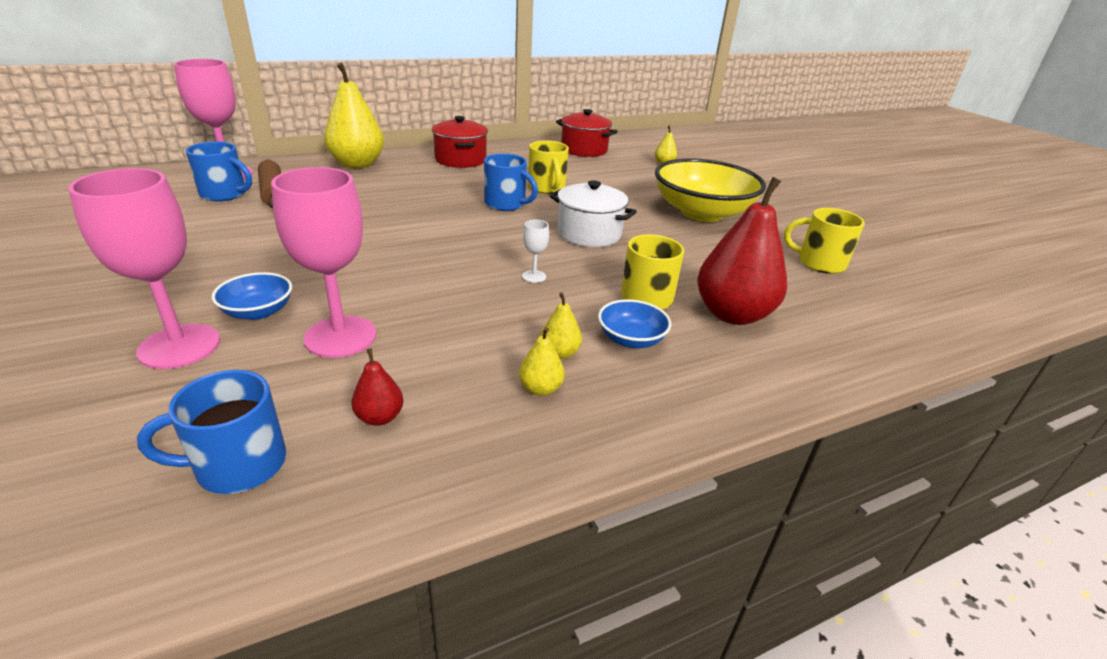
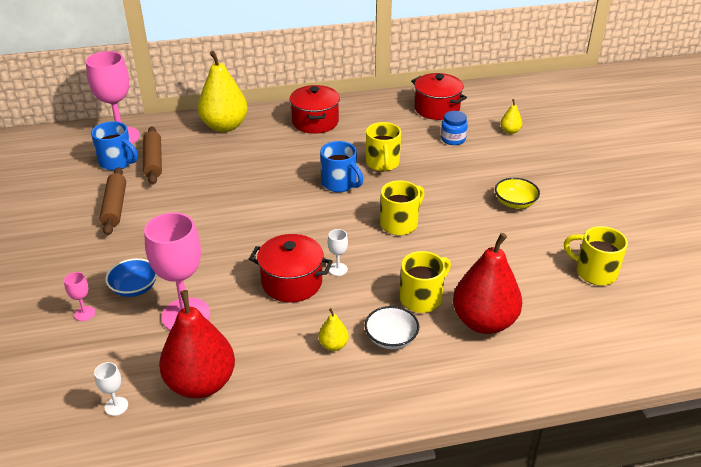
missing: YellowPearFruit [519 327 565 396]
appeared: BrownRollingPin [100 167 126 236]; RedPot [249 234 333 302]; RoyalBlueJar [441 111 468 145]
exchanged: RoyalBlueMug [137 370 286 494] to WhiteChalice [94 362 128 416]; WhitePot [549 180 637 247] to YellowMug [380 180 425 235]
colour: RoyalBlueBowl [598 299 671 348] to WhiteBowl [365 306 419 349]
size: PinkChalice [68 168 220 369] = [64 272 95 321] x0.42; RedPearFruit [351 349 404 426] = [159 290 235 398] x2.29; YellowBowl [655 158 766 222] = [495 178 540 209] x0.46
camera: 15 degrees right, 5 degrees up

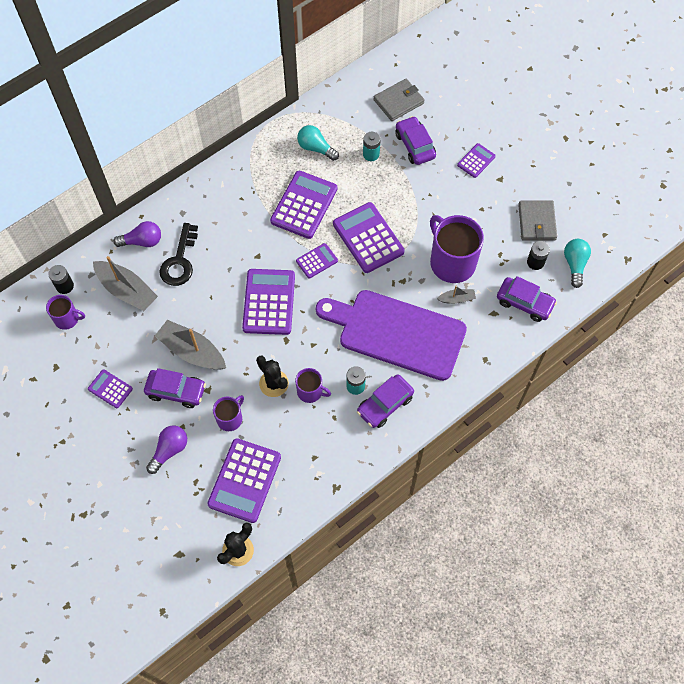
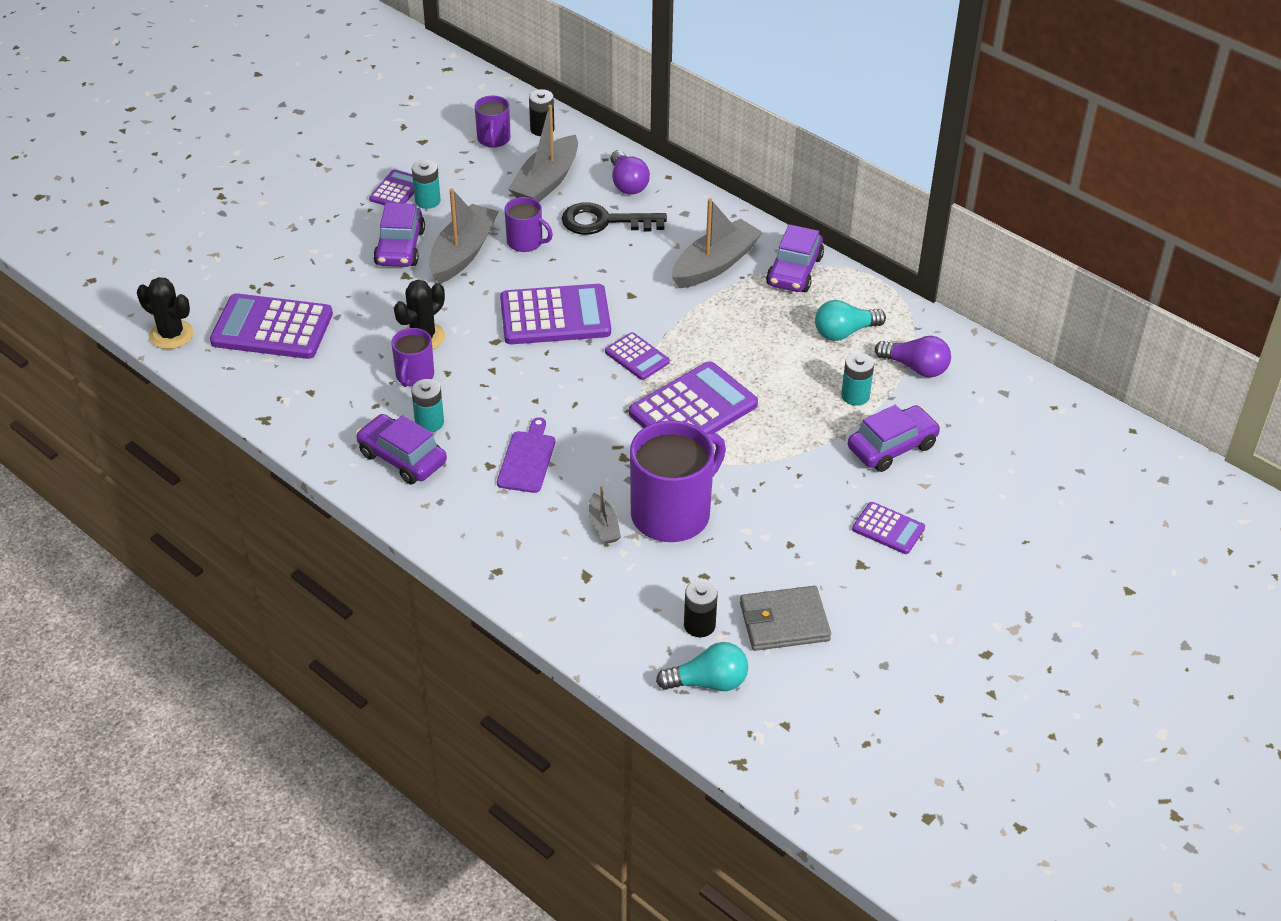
missing: VioletCalculator [270 171 337 239]; GrayCardWallet [373 79 425 121]
appeared: AquaAaBattery [412 160 441 209]; GrayBoat [672 198 763 288]
relocated: VioletLightbulb [146 425 187 474] to [875 336 951 377]; VioletMug [213 395 244 431] to [505 197 553 252]; VioletCar [497 276 557 322] to [766 224 824 292]
spun: AquaLightbulb [297 125 339 161] = [815 300 886 341] 135 degrees counterclockwise
size: VioletChoppingBoard [316 290 467 381] = [497 417 555 493] x0.41
camera: 80 degrees right, 20 degrees down

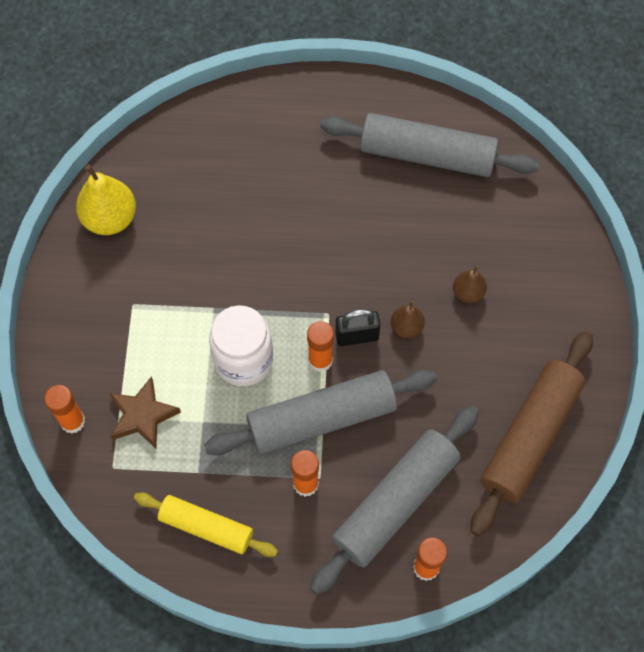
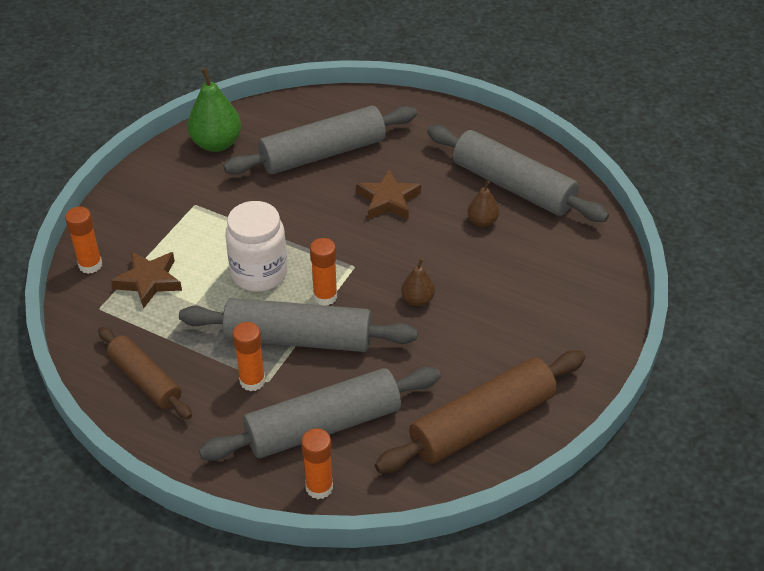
missing: BlackPadlock [335 309 381 346]
appeared: GrayRollingPin [223 106 417 174]; BrownFivePointedStar [356 169 421 220]
relocated: BrownPearFruit [453 266 487 303] to [467 181 499 227]
colour: YellowPearFruit [76 164 136 235] to EmeraldPearFruit [187 68 241 152]; YellowRollingPin [134 493 278 557] to BrownRollingPin [98 327 192 419]
camera: 25 degrees right, 20 degrees down

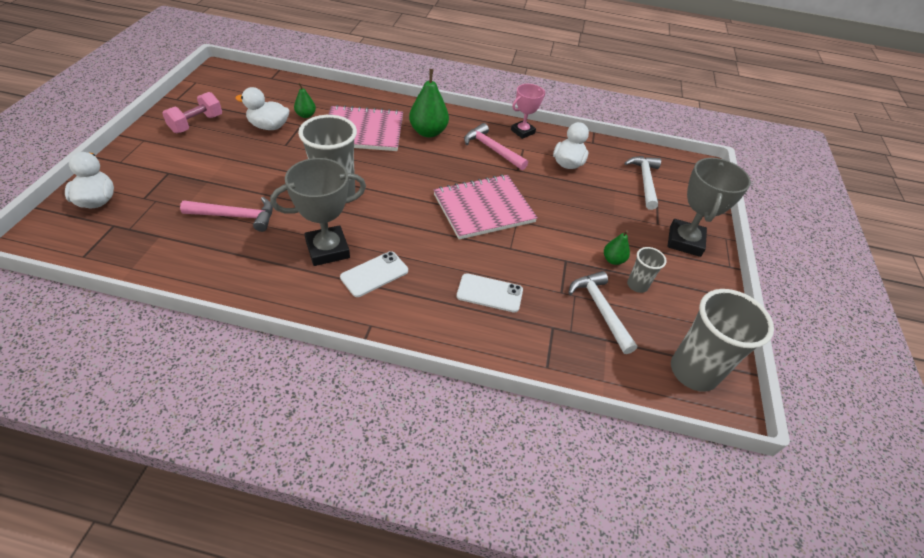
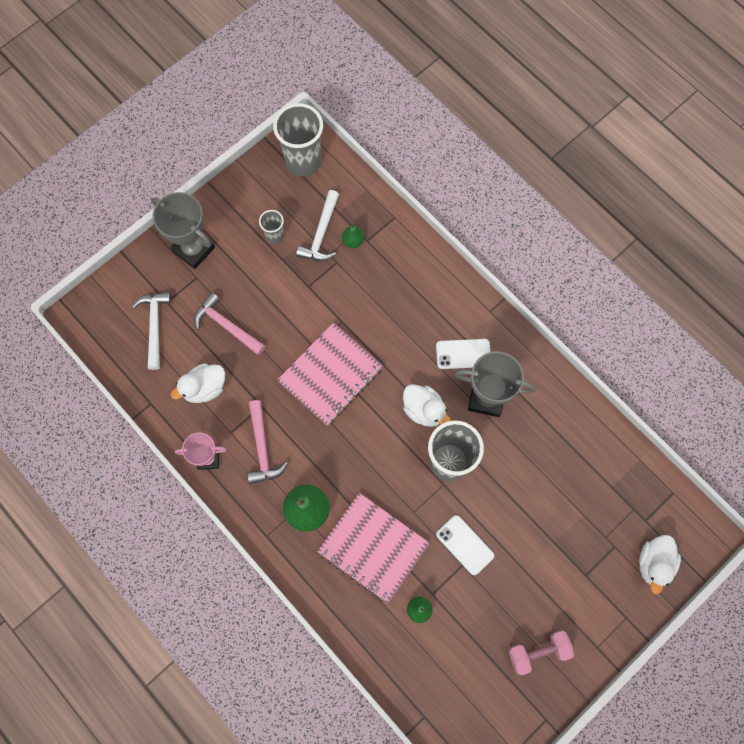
relocated: PinkHammer [180 197 273 232] to [194 292 265 355]; WhiteRubberDuck [235 87 290 130] to [403 384 451 427]; WhitePhone [457 273 523 313] to [436 515 494 575]; EmeraldPearFruit [604 230 630 265] to [342 222 364 248]
spun: PinkNotepad [434 175 538 240] = [277 322 383 425] 60 degrees counterclockwise; WhiteHammer [624 156 661 210] = [132 292 172 370] 135 degrees clockwise; GrayTrophy [667 158 751 257] = [151 192 215 269] 75 degrees clockwise
camera: 140 degrees left, 25 degrees up

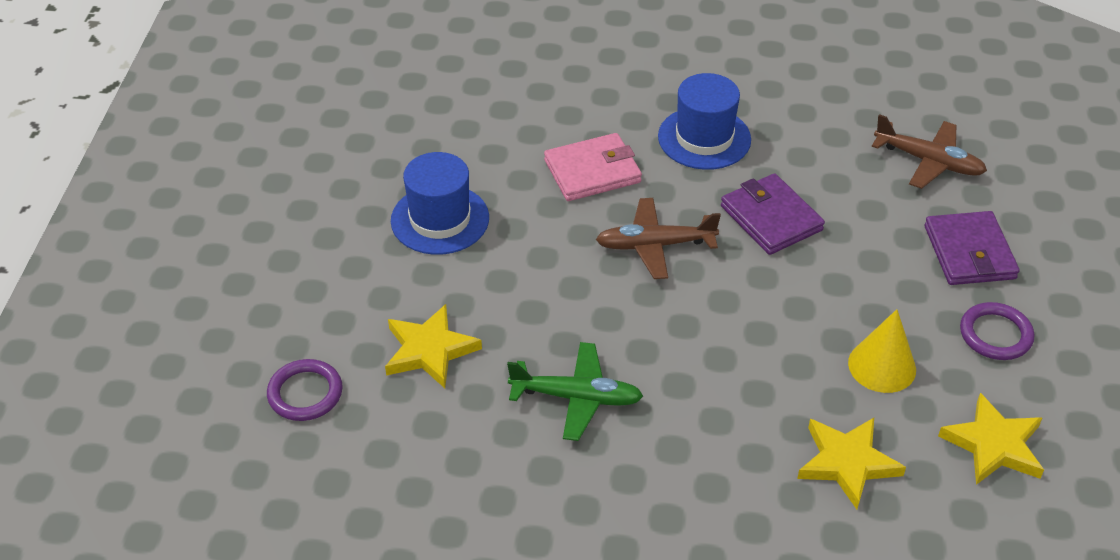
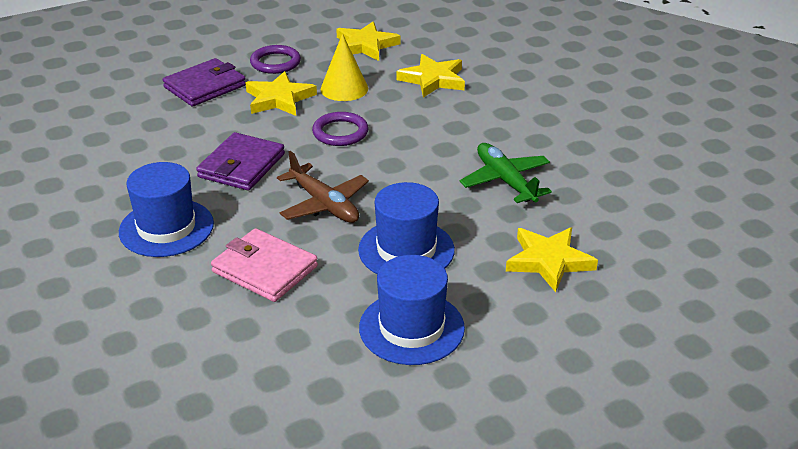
missing: BrownToyPlane [872 114 987 189]
appeared: YellowFivePointedStar [245 71 317 116]; RoyalBlueTopHat [358 182 455 274]
relocated: VioletTorus [267 359 343 421] to [312 112 369 146]
camera: 125 degrees left, 10 degrees down

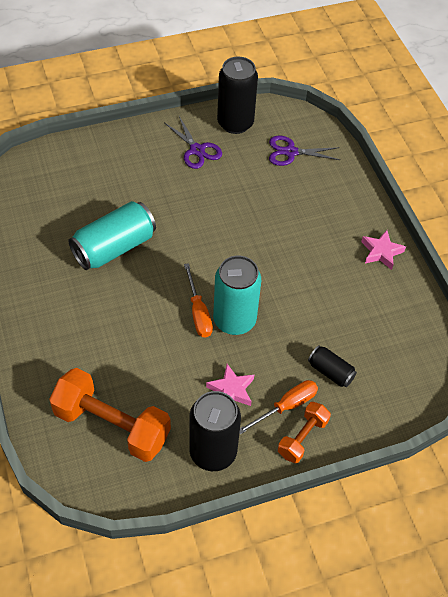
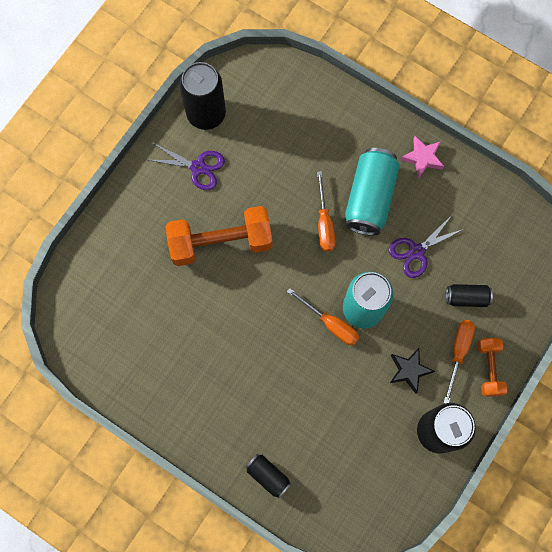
appeared: BlackCan [245 454 291 498]; OrangeColouredHandScrewdriver [317 171 335 252]
relocated: OrangeColouredDumbbell [49 368 171 462] to [166 206 273 266]; AquaCan [68 201 156 270] to [345 148 400 236]; VioletShears [269 135 340 166] to [389 214 464 278]
colour: PinkFivePointedStar [206 364 254 406] to BlackFivePointedStar [390 348 435 394]
camera: 35 degrees left, 20 degrees up

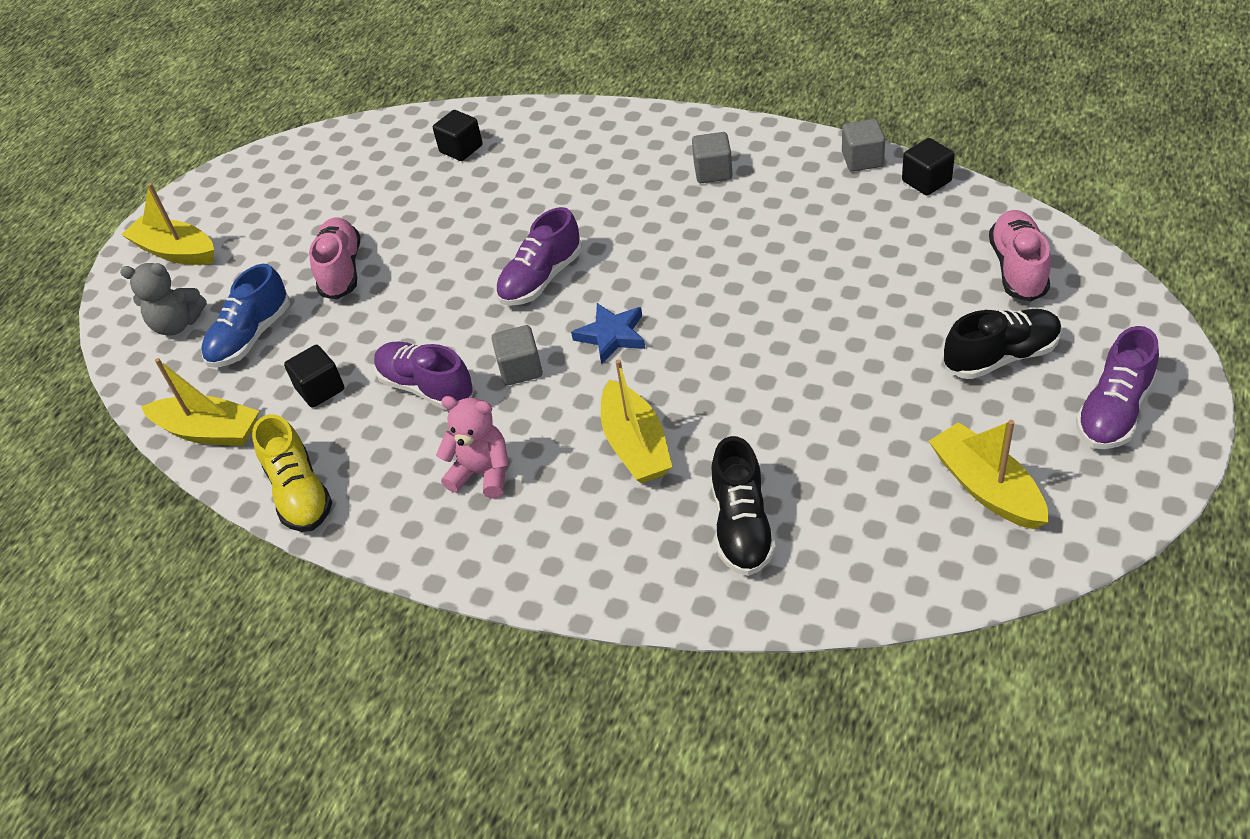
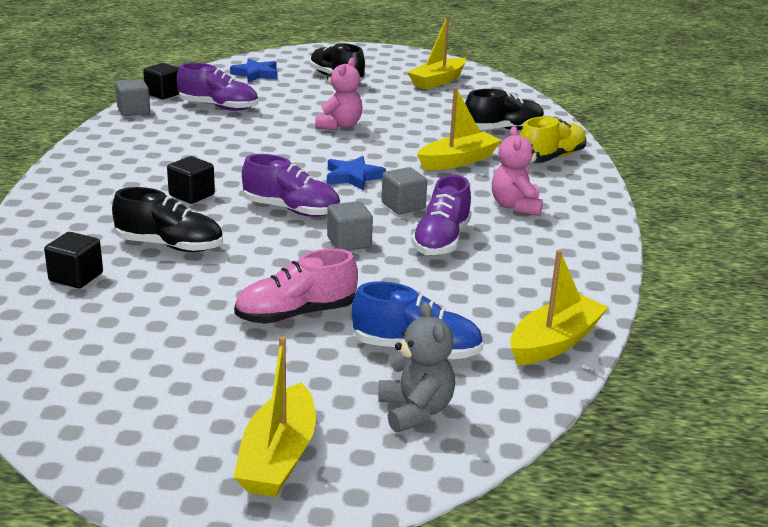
appeared: BlackLaceUpShoe [112 187 223 252]; PinkTeddyBear [315 58 363 130]
relocated: YellowLaceUpShoe [252 414 332 532] to [520 116 587 163]; BlackBlock [284 345 344 408] to [167 156 215 204]; GrayBlock [692 132 733 183] to [327 201 373 251]; VioletLaceUpShoe [1076 326 1159 449] to [177 63 258 111]
exchanged: PinkLaceUpShoe [989 210 1051 302] to RoyalBlueFivePointedStar [230 59 277 82]
spun: YellowBoat [141 358 259 446] = [510 250 608 365] 45 degrees clockwise
camera: 115 degrees left, 20 degrees down

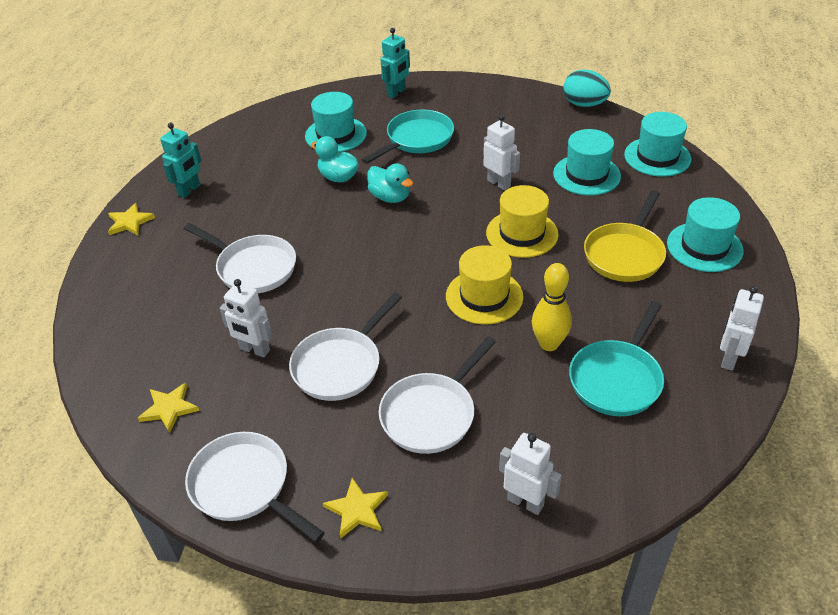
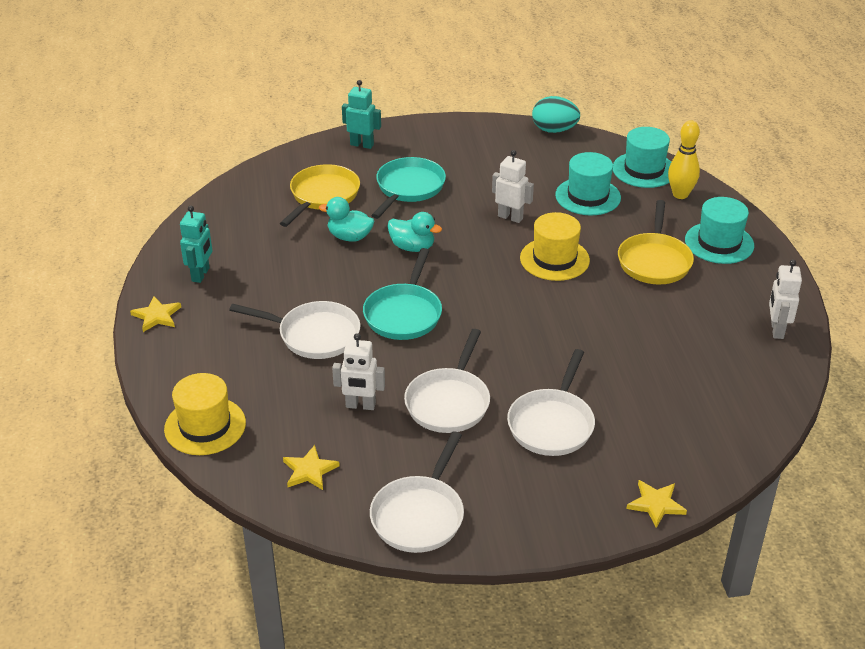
missing: WhiteRobot [499 433 562 515]
relocated: YellowFivePointedStar [323 478 388 539] to [626 480 687 528]; YellowTopHat [446 245 523 324] to [164 373 246 455]; YellowSkittle [532 263 572 351] to [668 120 700 199]; AquaSkillet [569 301 664 416] to [363 248 442 340]
exchanged: AquaTopHat [305 92 367 152] to YellowSkillet [280 164 360 227]
spun: WhiteSkillet [185 432 325 542] = [370 431 464 553] 90 degrees counterclockwise; AquaRobot [380 28 410 98] = [342 80 381 149] 90 degrees counterclockwise
camera: 20 degrees left, 5 degrees down

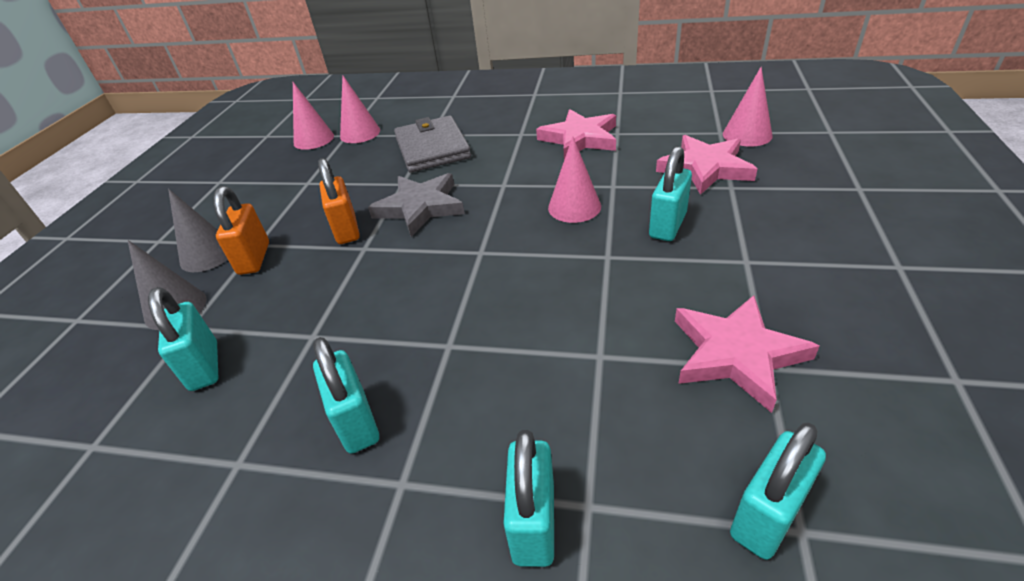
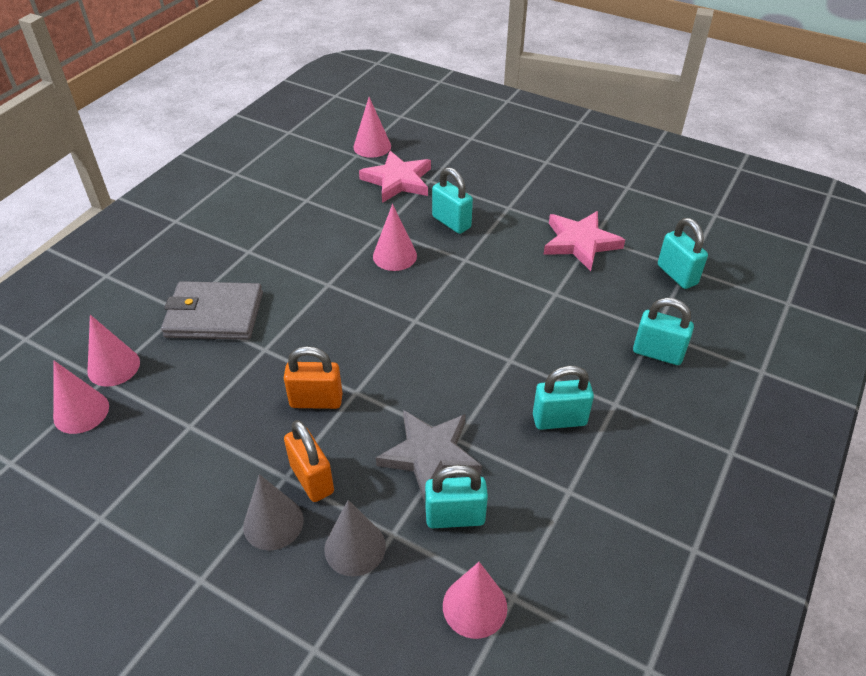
missing: PinkFivePointedStar [536 109 616 160]
appeared: PinkSolidCone [443 562 507 639]
relocated: GrayFivePointedStar [368 173 465 237] to [376 410 482 502]
spun: OrangeColouredPadlock [213 186 269 275] = [284 420 334 502] 45 degrees clockwise
camera: 75 degrees left, 5 degrees up

